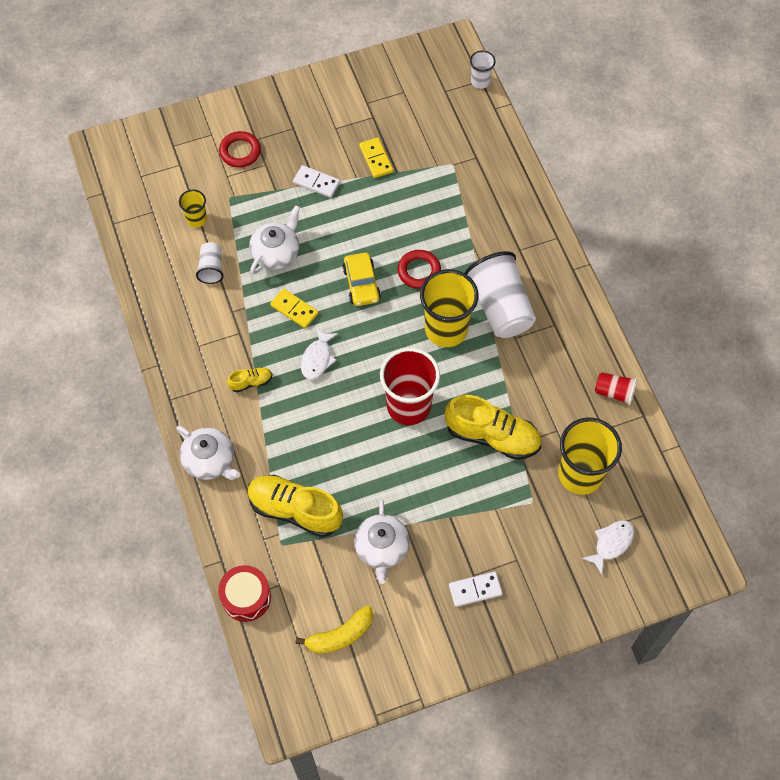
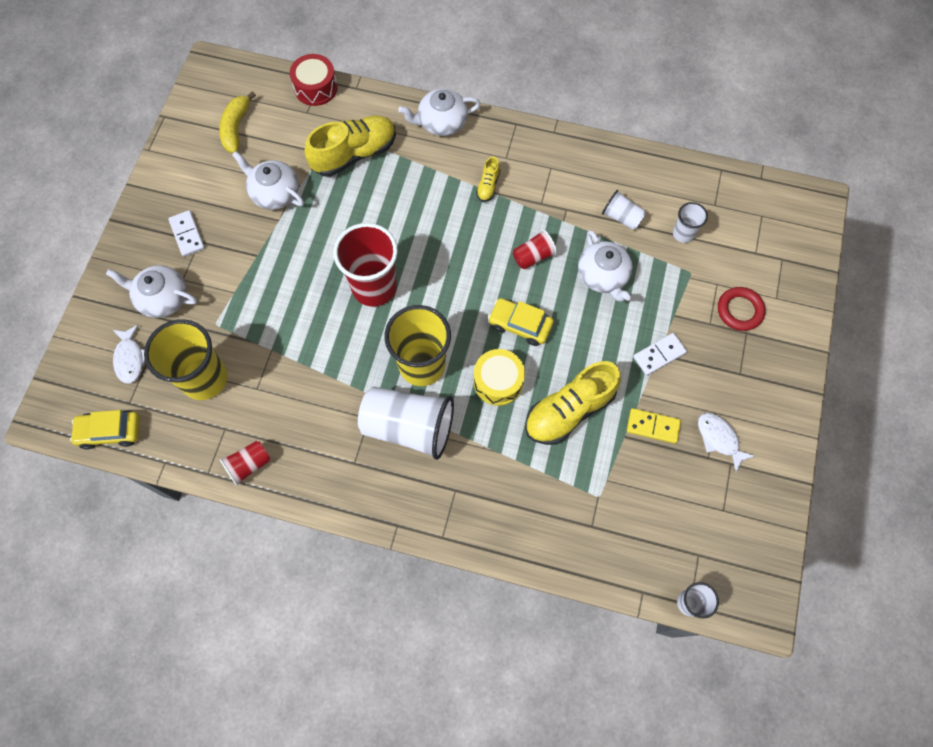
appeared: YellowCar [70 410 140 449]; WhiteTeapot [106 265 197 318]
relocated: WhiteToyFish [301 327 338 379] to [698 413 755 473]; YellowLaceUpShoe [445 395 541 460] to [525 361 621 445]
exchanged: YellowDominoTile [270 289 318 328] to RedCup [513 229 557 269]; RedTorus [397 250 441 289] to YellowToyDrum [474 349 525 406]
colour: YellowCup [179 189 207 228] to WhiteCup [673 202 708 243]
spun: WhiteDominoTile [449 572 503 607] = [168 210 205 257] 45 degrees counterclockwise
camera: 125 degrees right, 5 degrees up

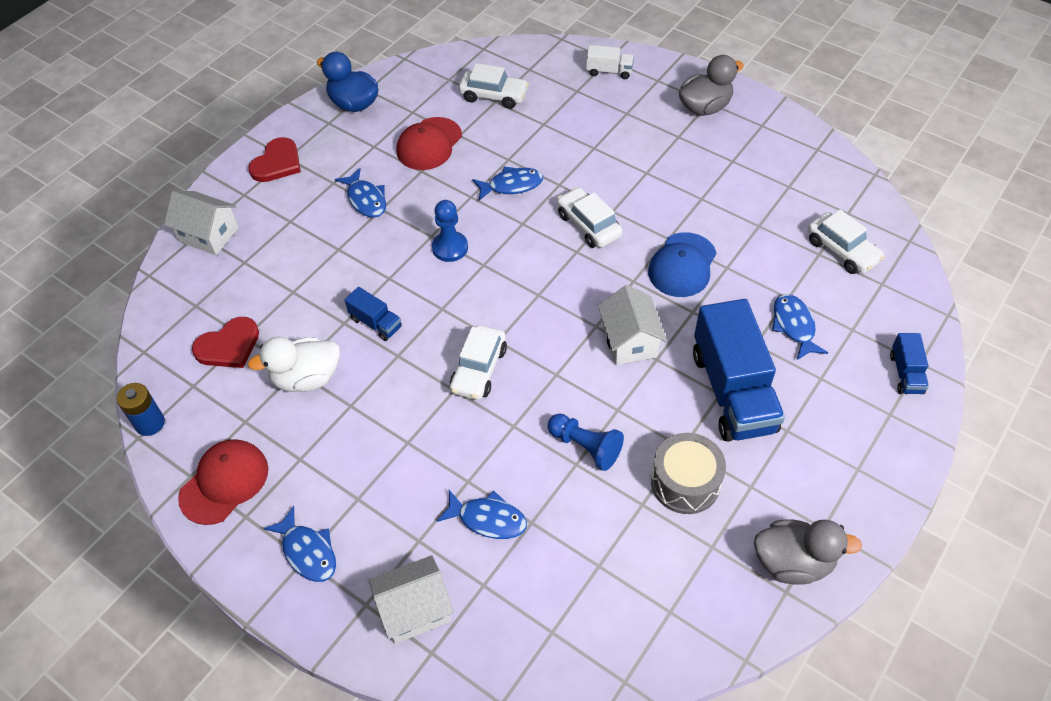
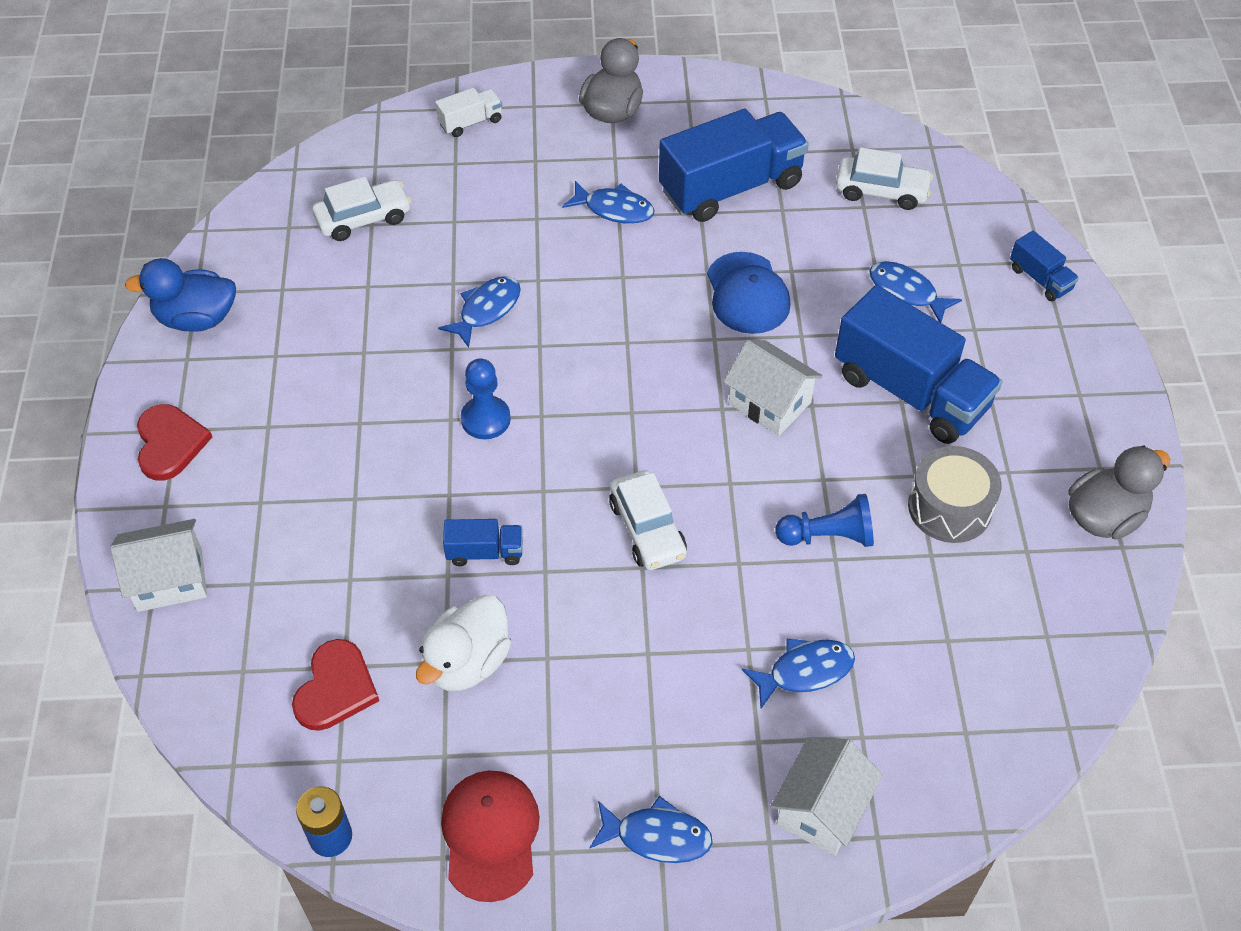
missing: RedPeakedCap [396 117 462 170]; WhiteCar [557 187 623 248]
appeared: RoyalBlueToyTruck [659 109 809 222]
relocated: RoyalBlueToyFish [335 168 386 218] to [562 181 655 224]
camera: 40 degrees left, 0 degrees up

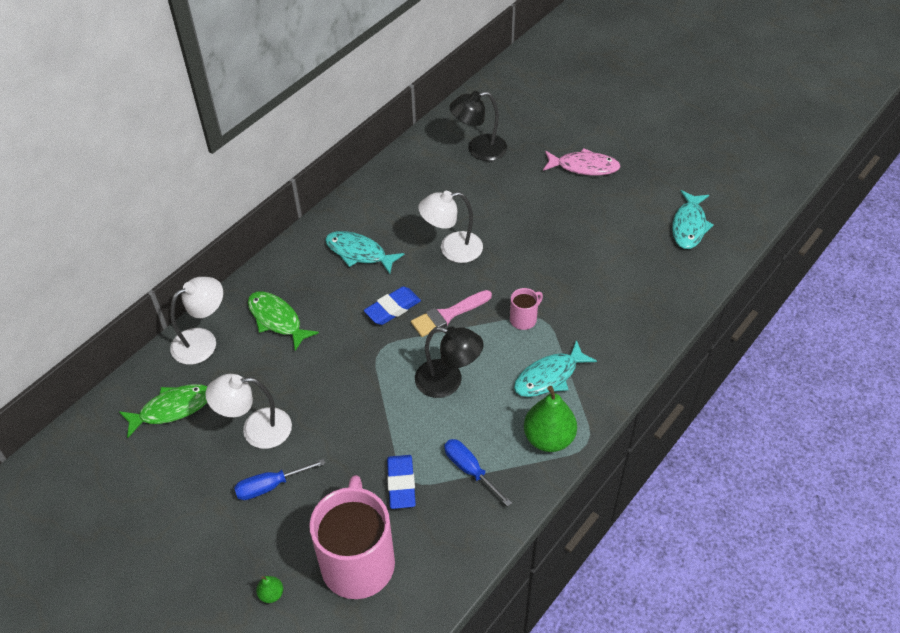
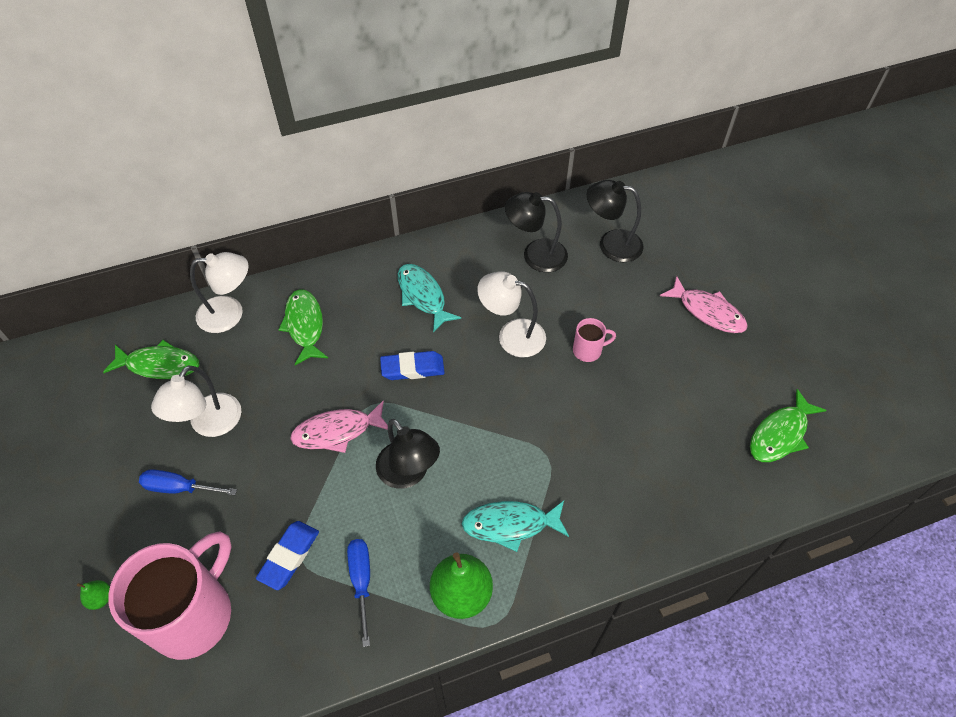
missing: PinkPaintBrush [411 290 492 337]
appeared: PinkToyFish [290 400 388 453]; BlackDeskLamp [505 192 568 272]
relocated: PinkMug [510 288 543 330] to [573 318 616 362]
colour: AquaToyFish [672 190 714 249] to EmeraldToyFish [750 389 827 462]
spun: WhiteDeskLamp [205 374 292 449] = [151 366 241 437] 90 degrees counterclockwise
camera: 30 degrees right, 5 degrees up

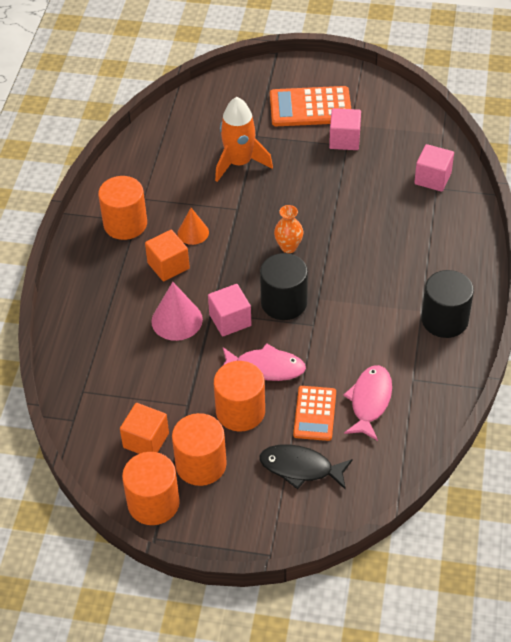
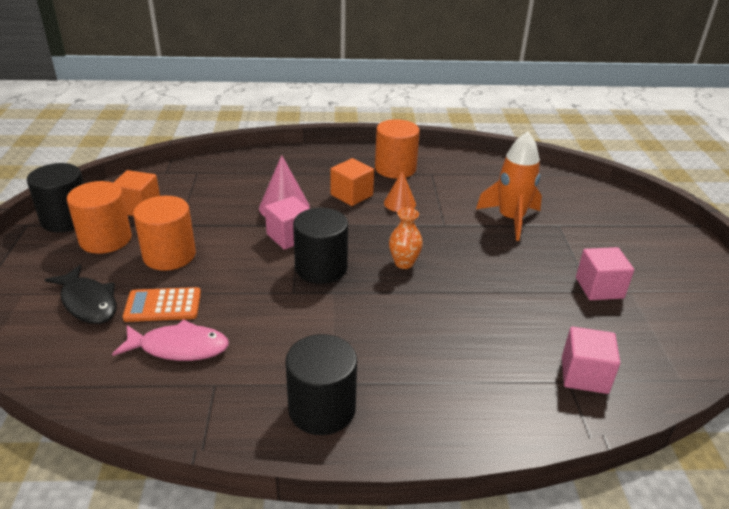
missing: PinkToyFish [223 343 306 381]; OrangeColouredCalculator [270 86 351 126]
colour: OrangeColouredCylinder [122 452 180 525] to BlackCylinder [27 163 84 232]
spun: BlackToyFish [259 444 353 490] = [44 264 117 324] 135 degrees clockwise
camera: 75 degrees right, 15 degrees down

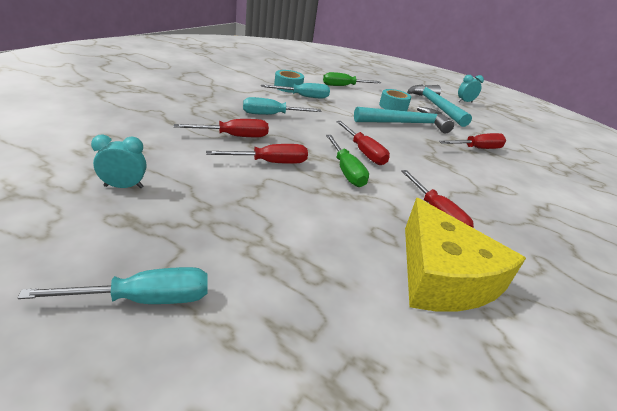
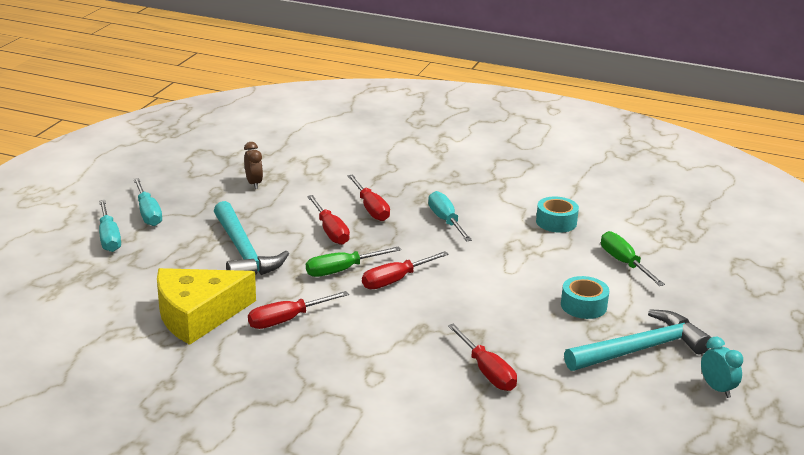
relocated: AquaHandScrewdriver [261 83 330 99] to [99 200 121 252]; AquaHammer [354 106 454 133] to [214 201 289 275]
colour: AquaAlarmClock [91 135 146 188] to BrownAlarmClock [244 142 263 189]
camera: 85 degrees right, 5 degrees down

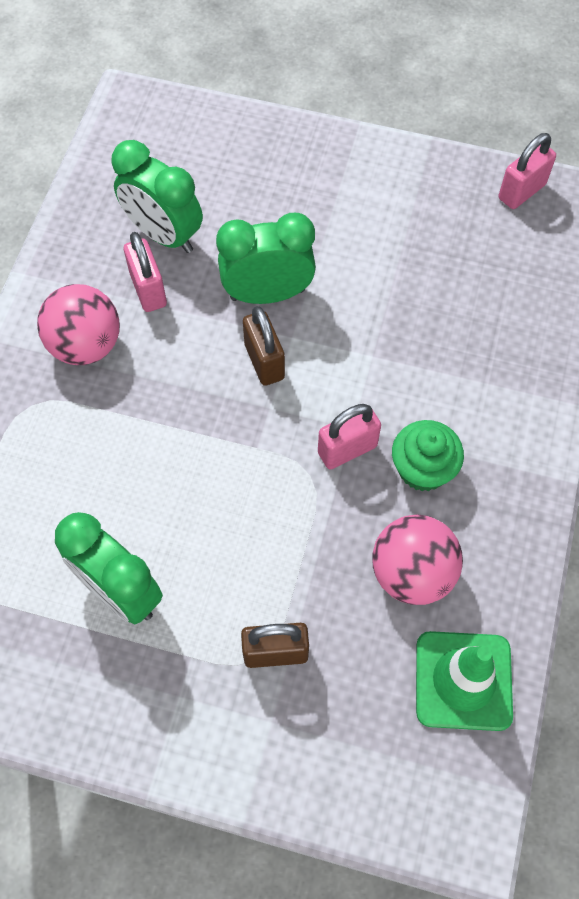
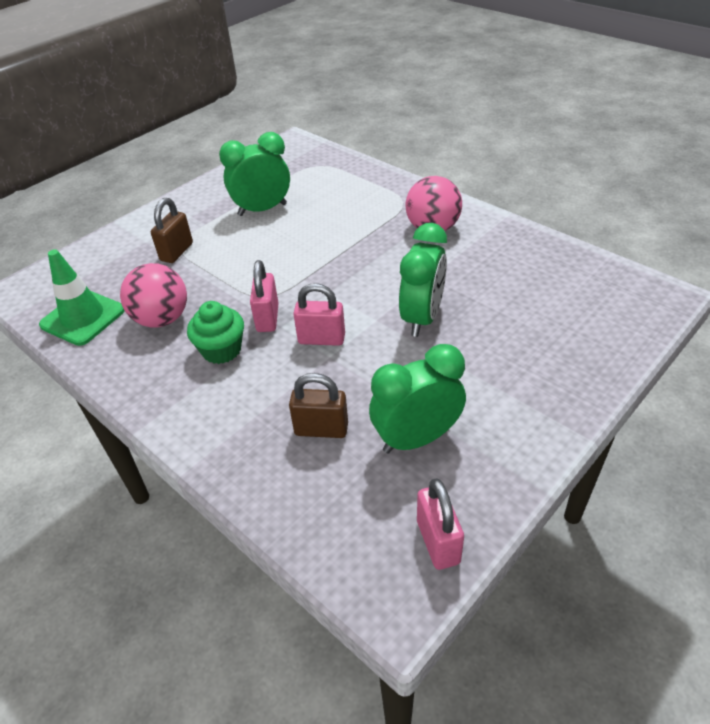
relocated: EmeraldAlarmClock [111 140 203 253] to [369 344 466 454]; PinkPadlock [124 232 167 312] to [293 283 345 346]; BrownPadlock [243 306 285 386] to [289 373 348 438]
camera: 120 degrees right, 20 degrees down

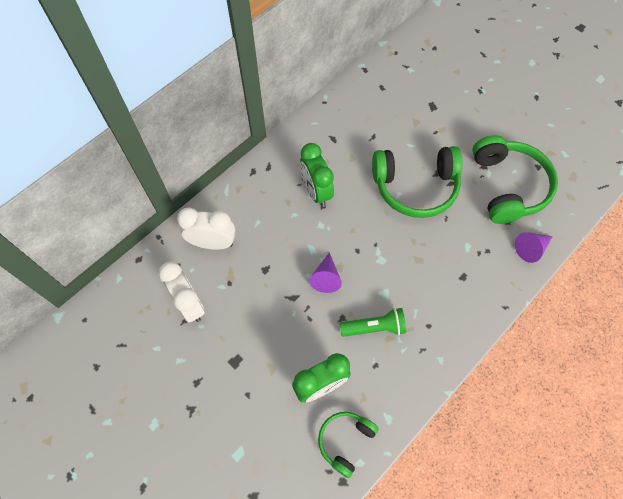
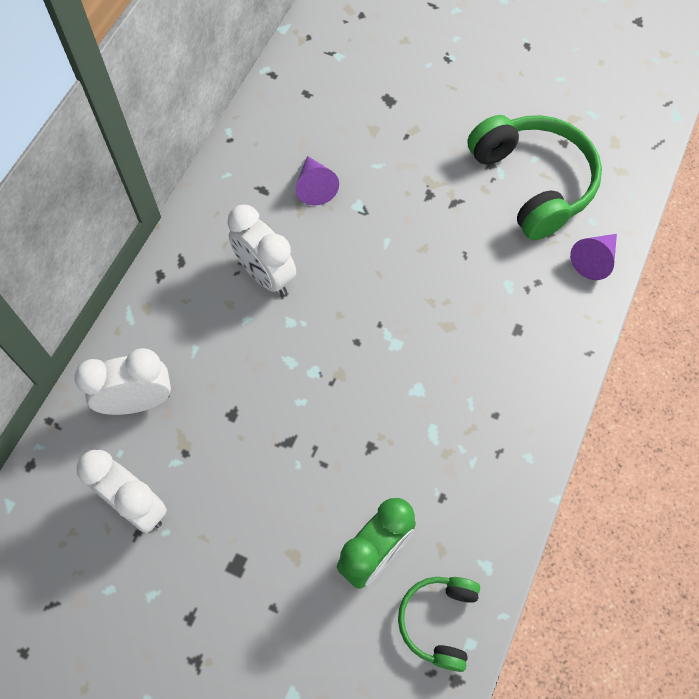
missing: EmeraldFlashlight [339 308 406 337]; EmeraldHeadset [372 146 463 218]
relocated: VioletSolidCone [309 252 342 293] to [296 156 339 205]
colour: EmeraldAlarmClock [300 143 334 207] to WhiteAlarmClock [228 205 296 295]
camera: 20 degrees left, 0 degrees up

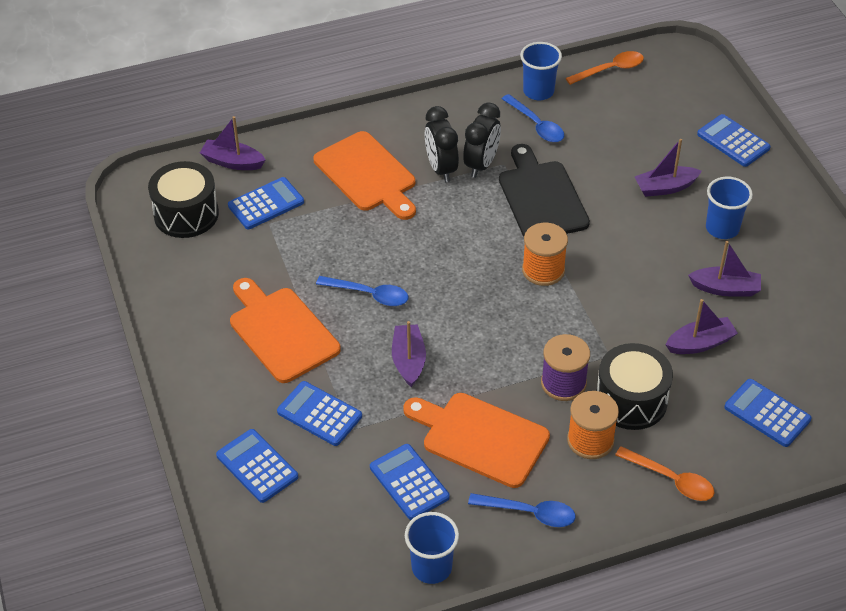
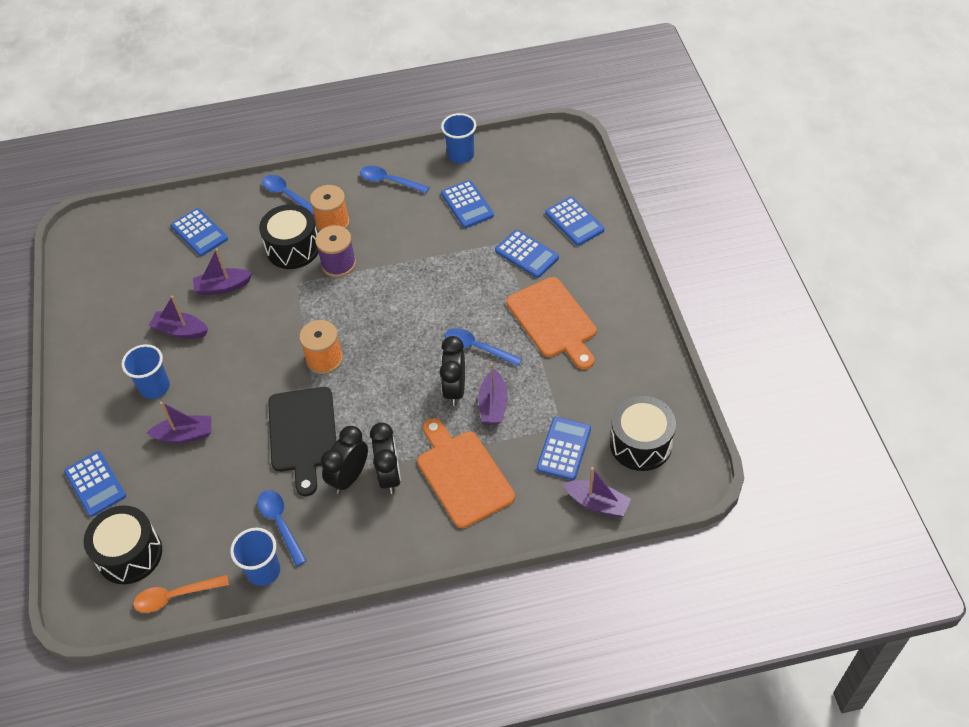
missing: OrangeColouredChoppingBoard [403 393 550 488]
appeared: BlackToyDrum [83 505 162 584]; BlackAlarmClock [440 336 465 406]
relocated: VioletBoat [392 321 426 387] to [478 363 508 424]
colour: OrangeColouredSpoon [615 446 715 501] to RoyalBlueSpoon [262 175 314 216]
spun: RoyalBlueCalculator [228 177 304 229] = [537 417 591 480] 135 degrees clockwise
camera: 170 degrees left, 5 degrees up

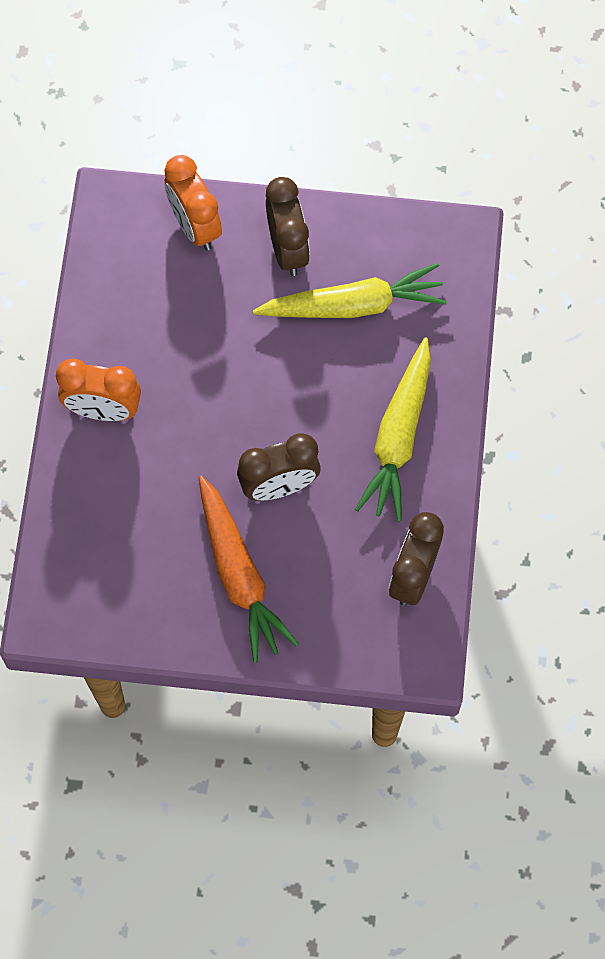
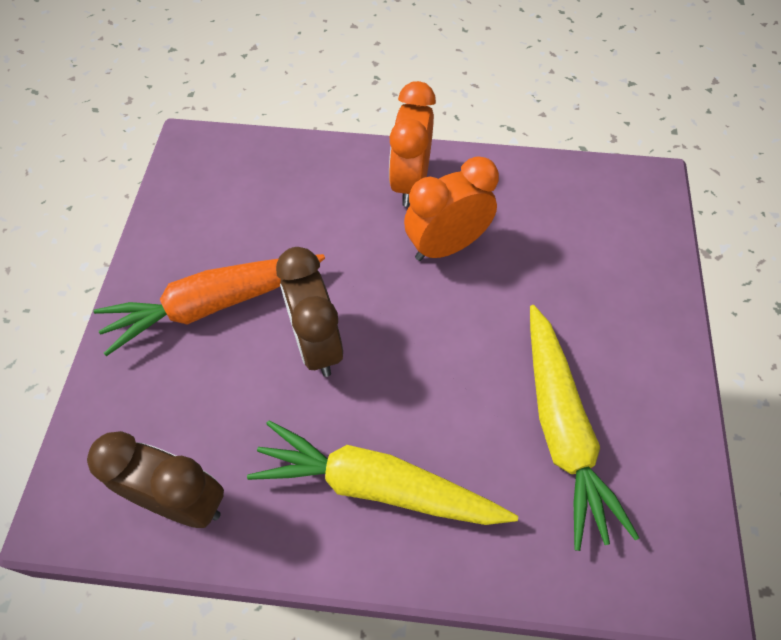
missing: BrownAlarmClock [266 177 310 276]
relocated: OrangeColouredAlarmClock [164 155 222 250] to [404 156 499 261]
camera: 90 degrees right, 10 degrees down

